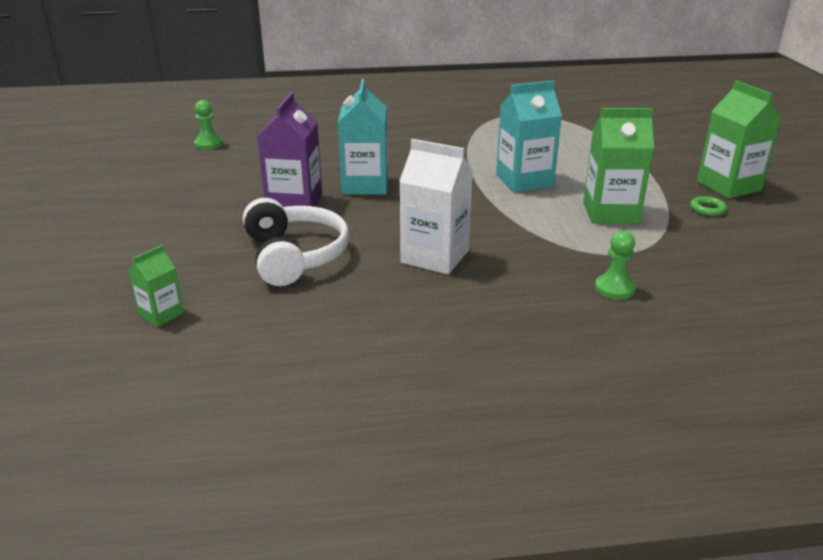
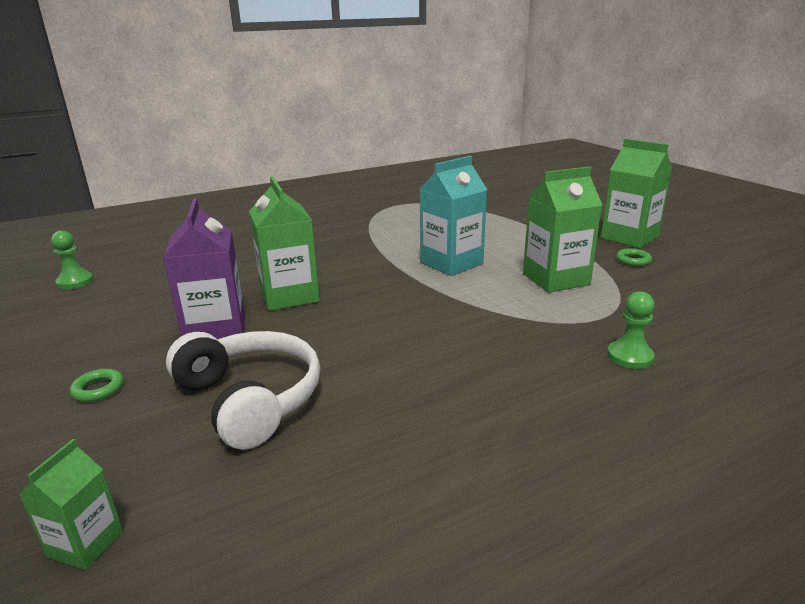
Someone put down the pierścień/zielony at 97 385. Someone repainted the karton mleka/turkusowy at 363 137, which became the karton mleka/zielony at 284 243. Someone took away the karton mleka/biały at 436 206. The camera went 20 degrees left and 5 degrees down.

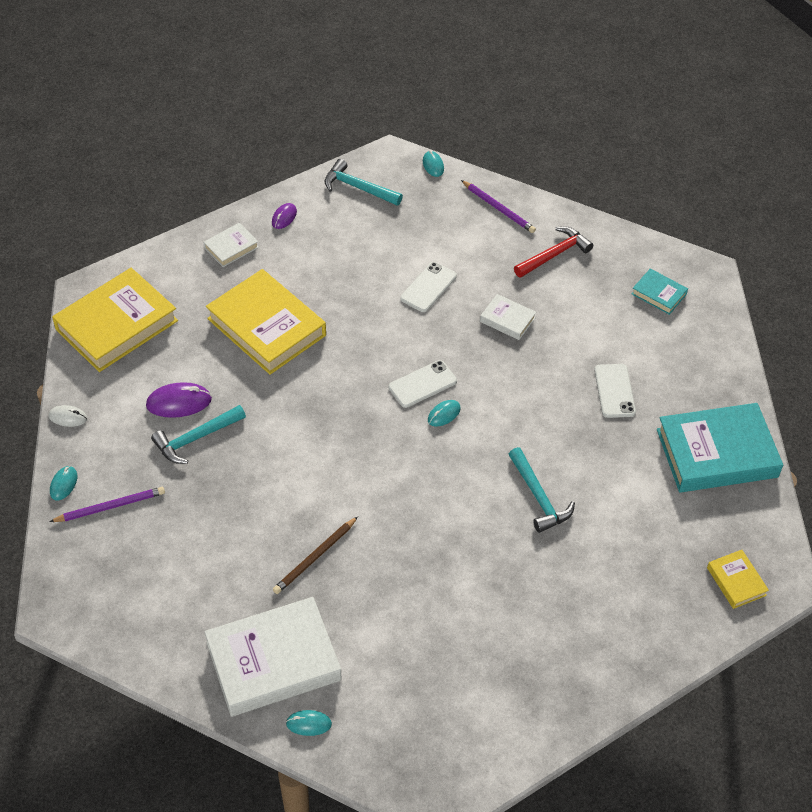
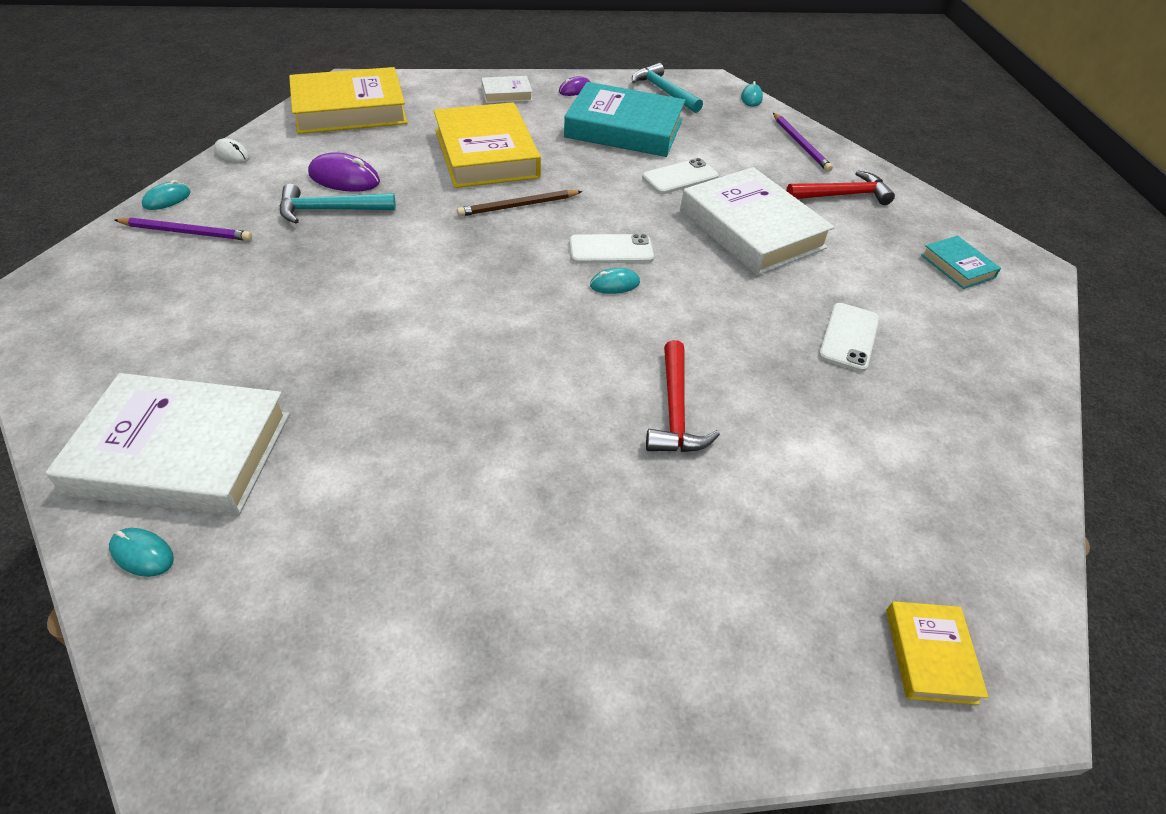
Someone carried the ołówek/brązowy from 315 555 to 520 203. Someone carried the książka/turkusowy from 720 447 to 624 119. Someone repainted the młotek/turkusowy at 542 490, which became the młotek/czerwony at 683 396. Someone scaled the książka/biały at 508 317 by 2.14. The camera went 25 degrees right and 5 degrees down.

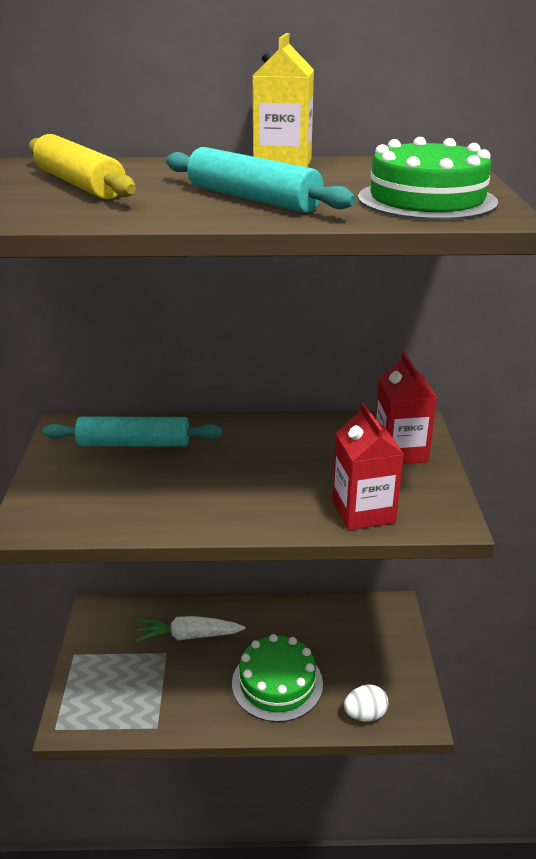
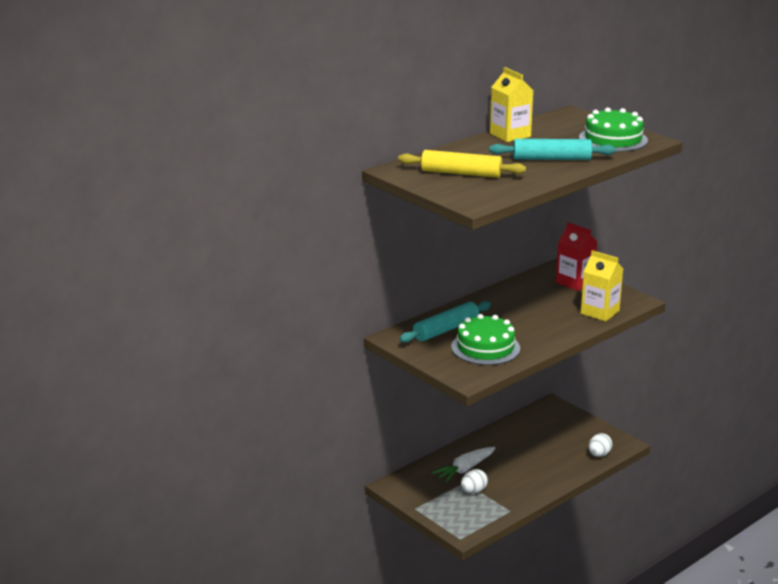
Someone carried the tort/zielony from 277 678 to 485 339. Someone put down the jajko/biały at 474 481. Someone repainted the karton mleka/czerwony at 368 466, which became the karton mleka/żółty at 602 286. The camera went 40 degrees left and 5 degrees down.

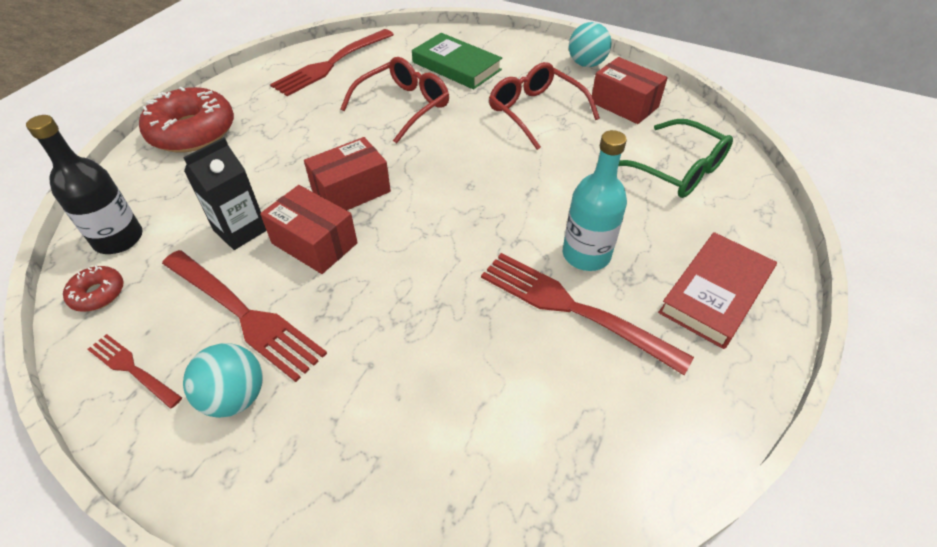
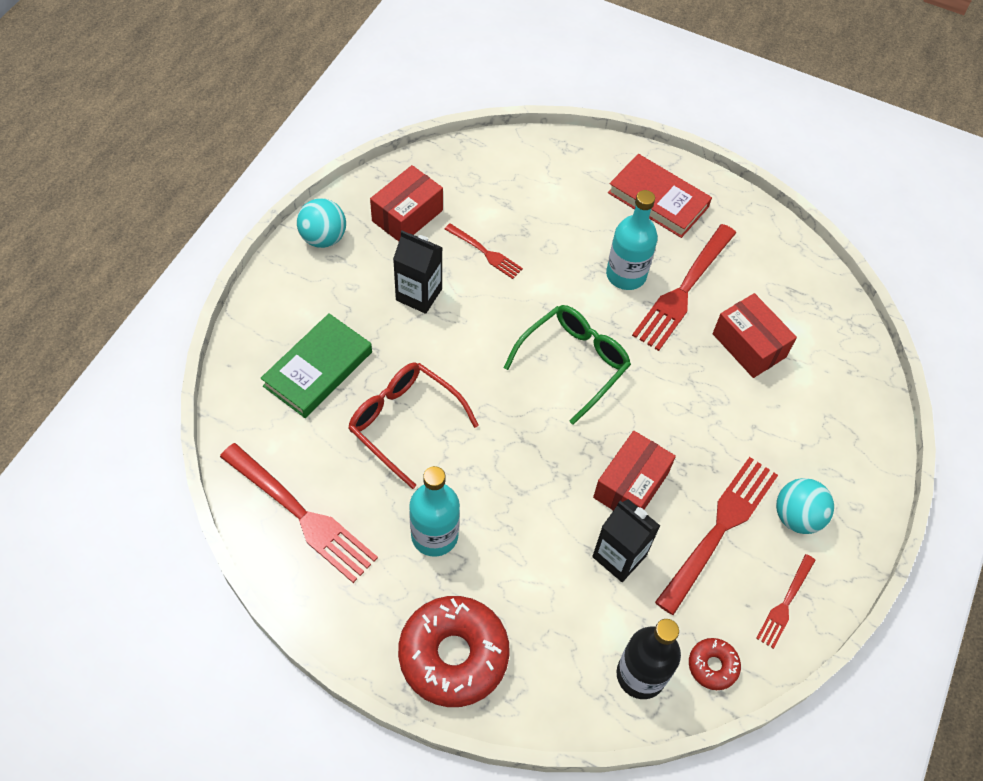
Someone swapped the okulary/czerwony at 544 106 for the karton mleka/czarny at 418 272. Someone put down the butelka/turkusowy at 434 511. Someone put down the widelec/czerwony at 484 251. Someone carried the okulary/zielony from 675 158 to 567 365. Someone carried the pudełko/czerwony from 347 173 to 755 335. The camera went 95 degrees left and 10 degrees up.

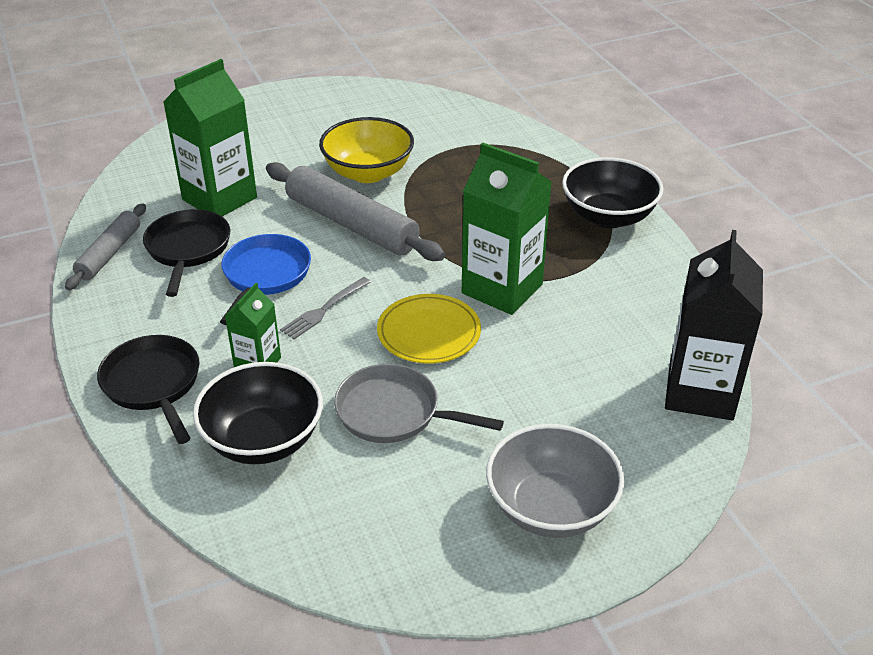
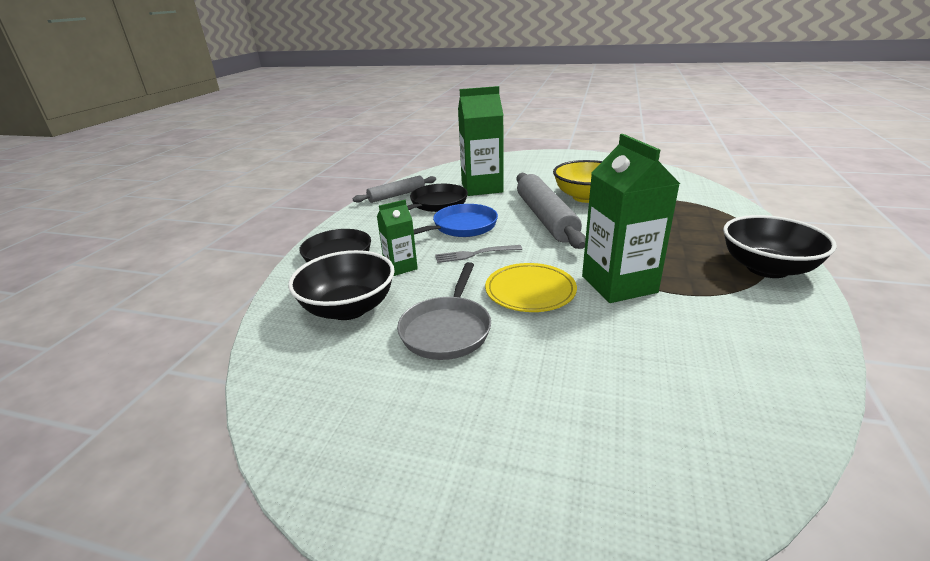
Someone rotated the patelnia/szary at 419 403 by 135 degrees counterclockwise. Someone took away the miska/szary at 555 481. Someone took away the karton mleka/czarny at 714 325. The camera went 40 degrees right and 10 degrees down.

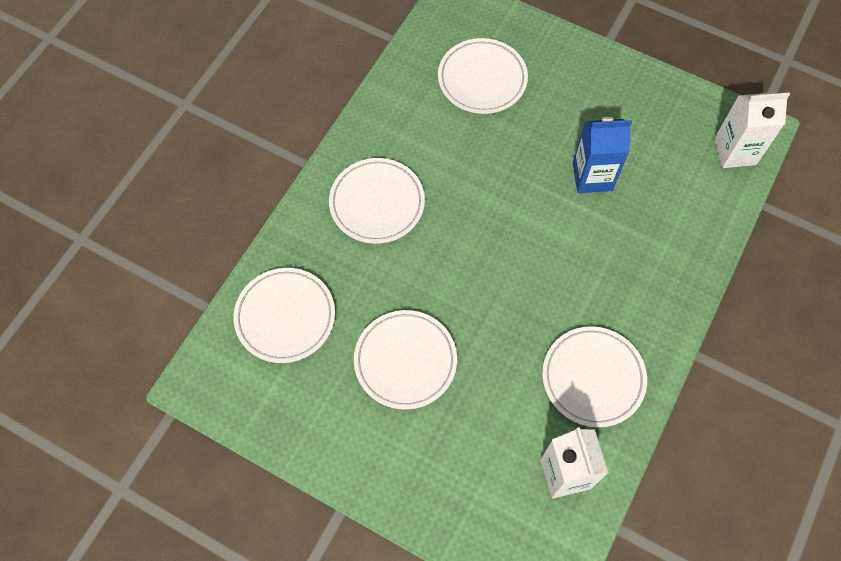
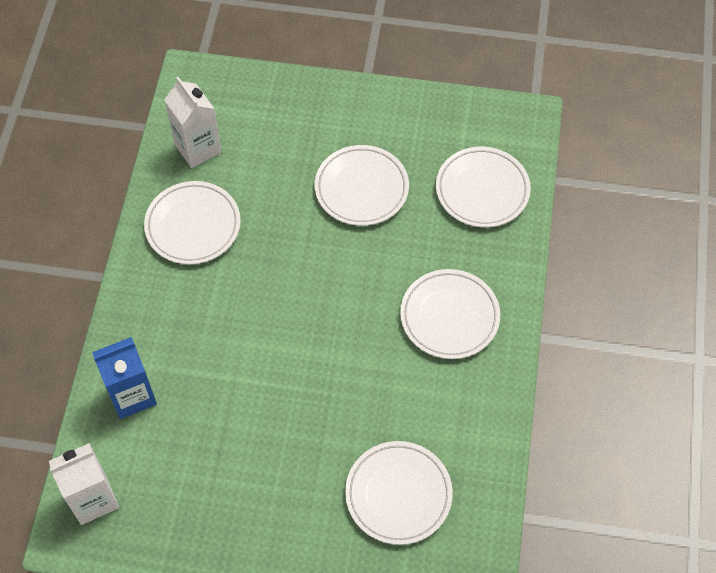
Someone carried the karton mleka/niebieski from 602 155 to 124 378. The camera went 160 degrees right and 5 degrees down.

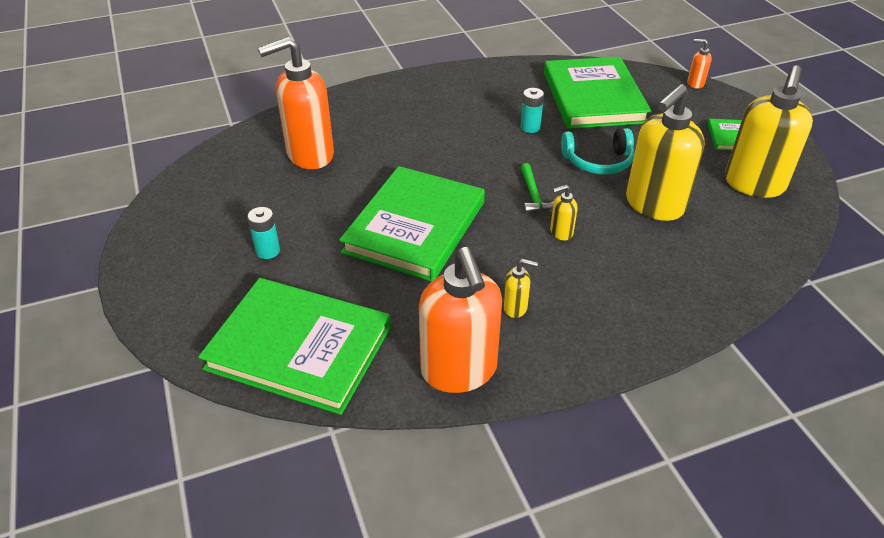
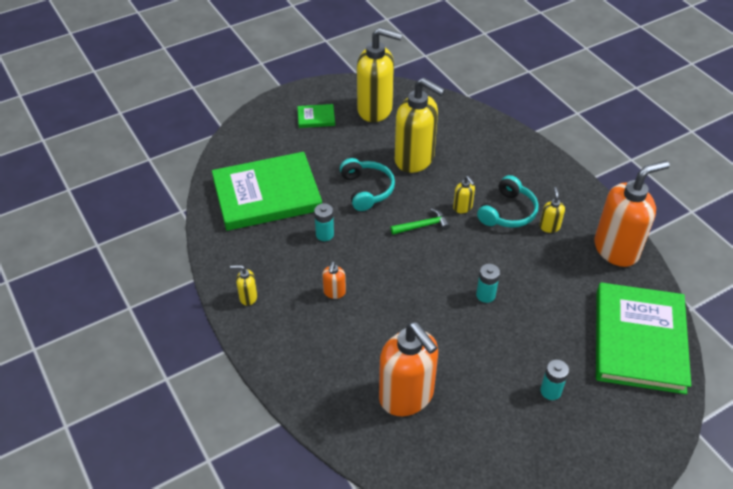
Someone put down the dozownik mydła/żółty at 244 285. Someone carried the dozownik mydła/pomarańczowy from 699 64 to 334 280. Someone swapped the książka/zielony at 412 224 for the bateria/turkusowy at 488 283. Someone put down the słuchawki/turkusowy at 508 201. The camera went 100 degrees left and 5 degrees up.

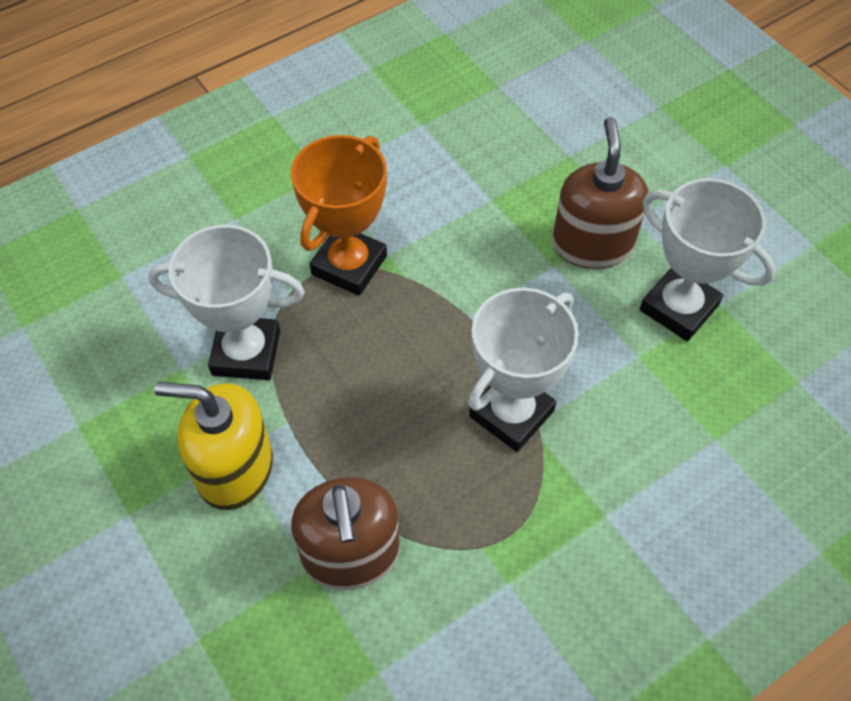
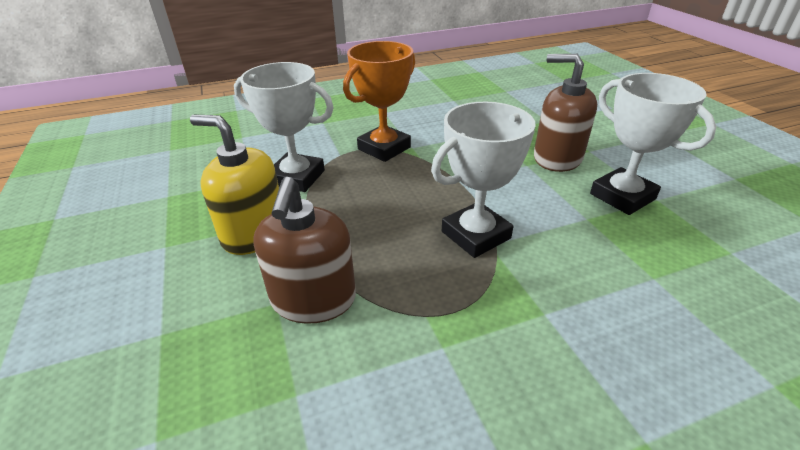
Someone rotated the dozownik mydła/brązowy at 600 193 by 75 degrees counterclockwise. The camera went 15 degrees right and 20 degrees down.

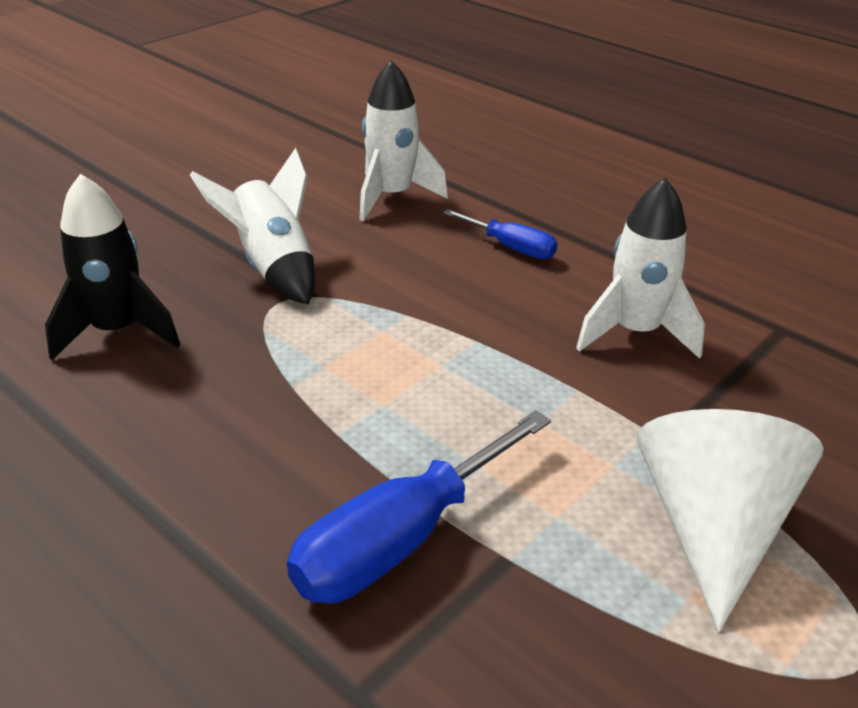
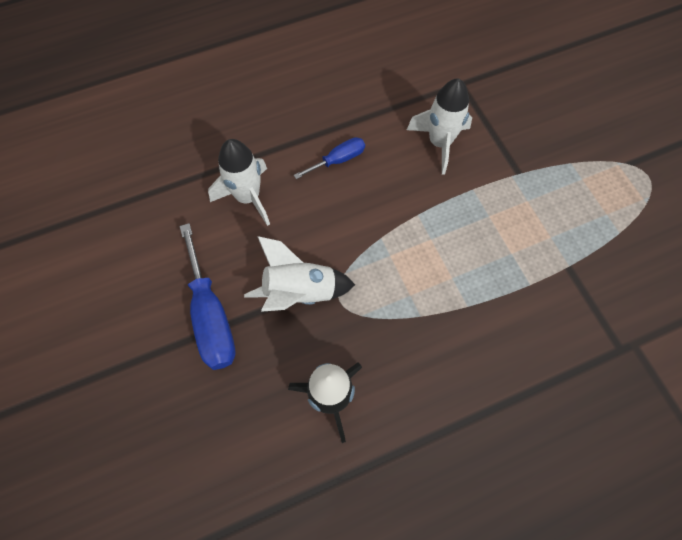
Someone carried the śrubokręt/niebieski from 419 507 to 208 296. Someone took away the stożek/biały at 730 520. The camera went 65 degrees left and 30 degrees up.

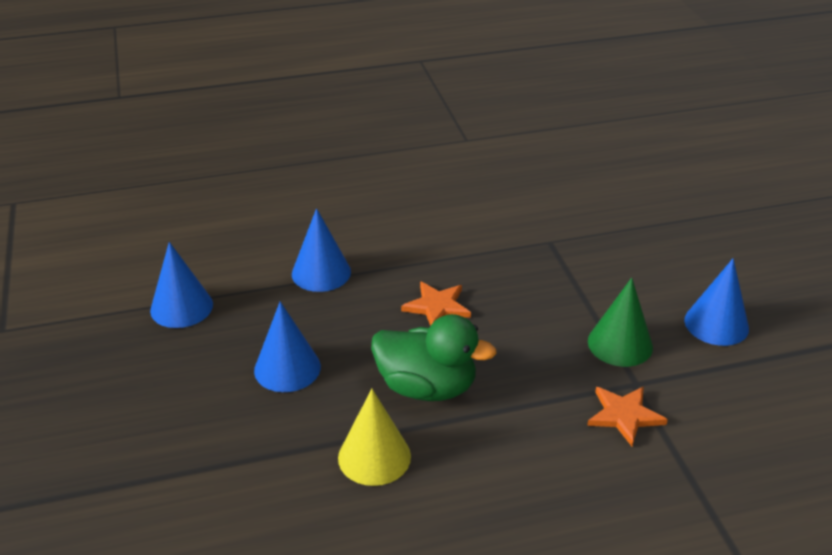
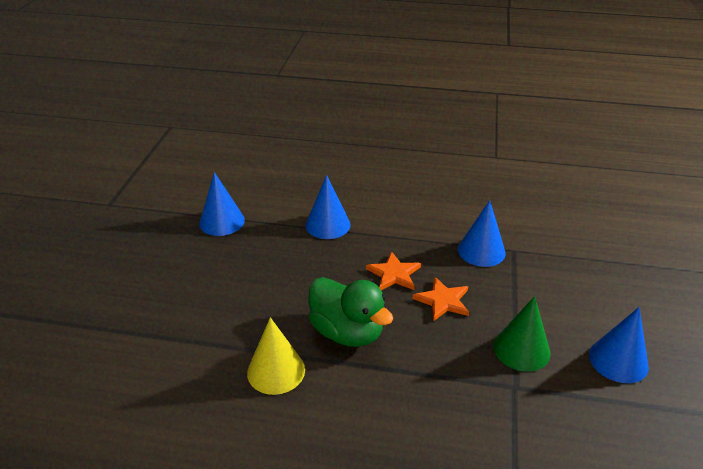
Someone carried the gwiazda/pomarańczowy from 627 416 to 441 299. Someone carried the stożek/niebieski from 287 347 to 482 233. The camera went 25 degrees right and 0 degrees up.

